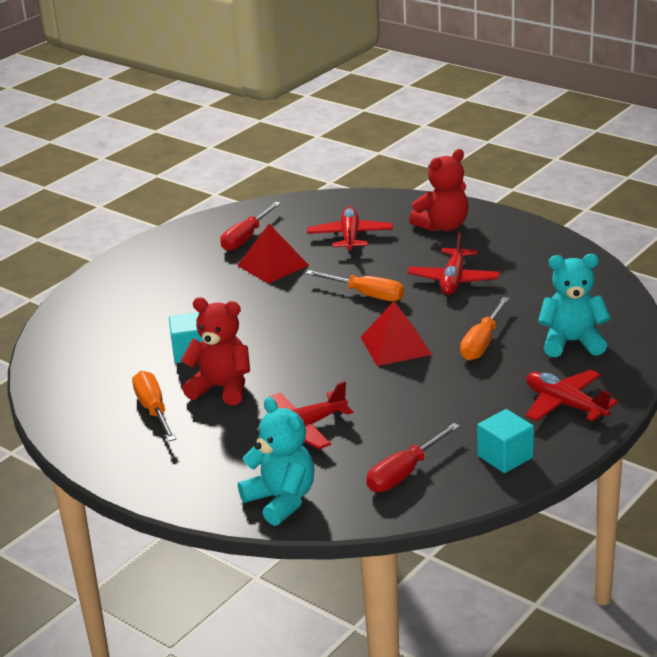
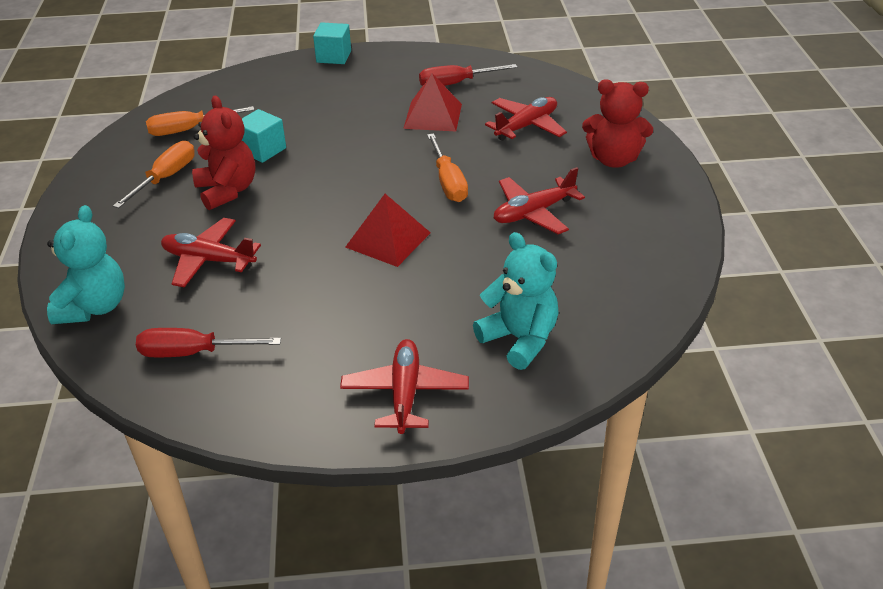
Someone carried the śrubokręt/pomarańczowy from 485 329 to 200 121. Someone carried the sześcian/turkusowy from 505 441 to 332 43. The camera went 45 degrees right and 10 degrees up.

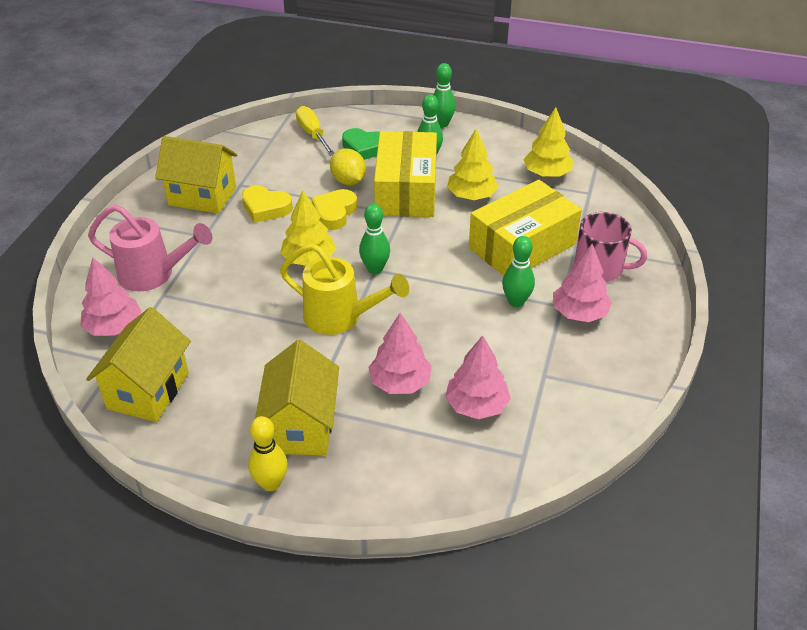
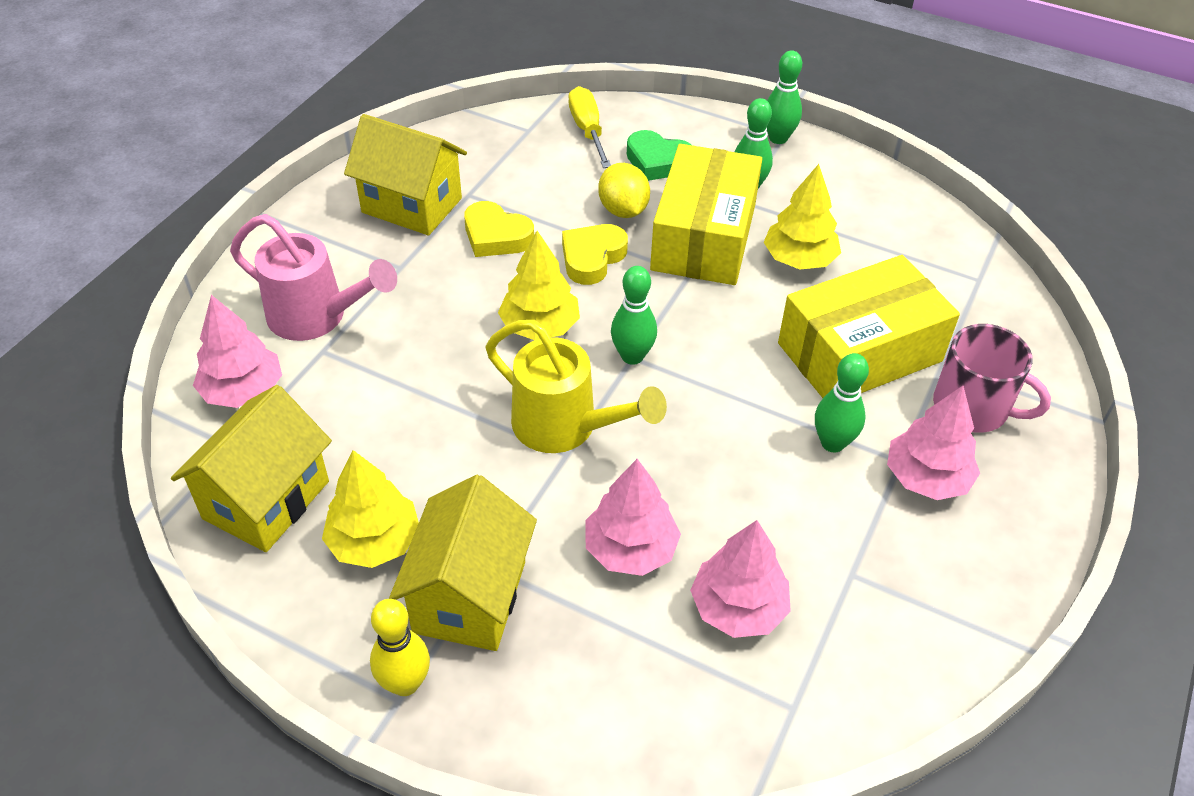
Someone carried the drzewko/żółty from 548 142 to 370 509. The camera went 10 degrees right and 5 degrees up.

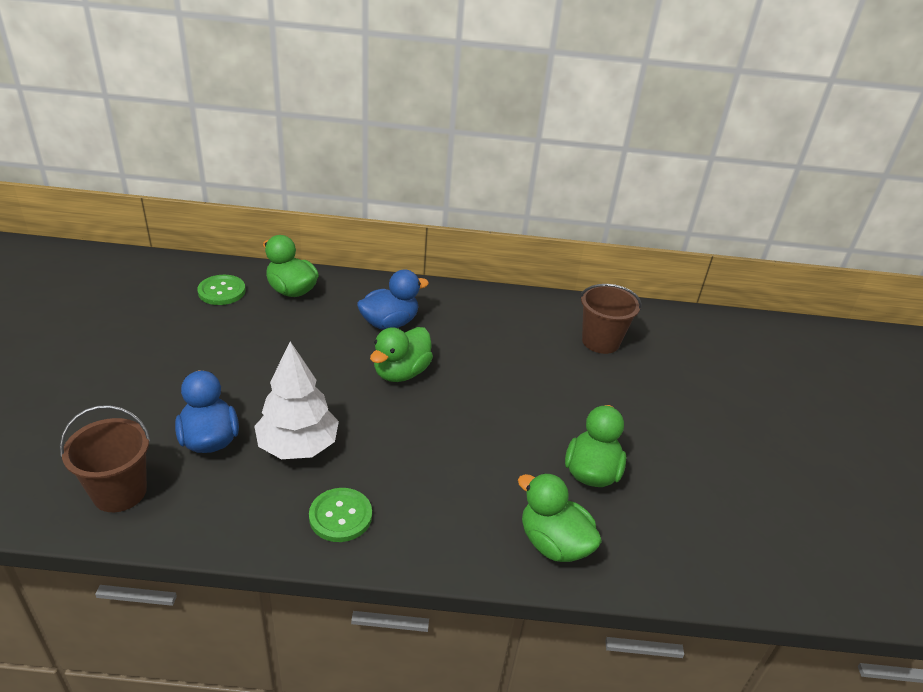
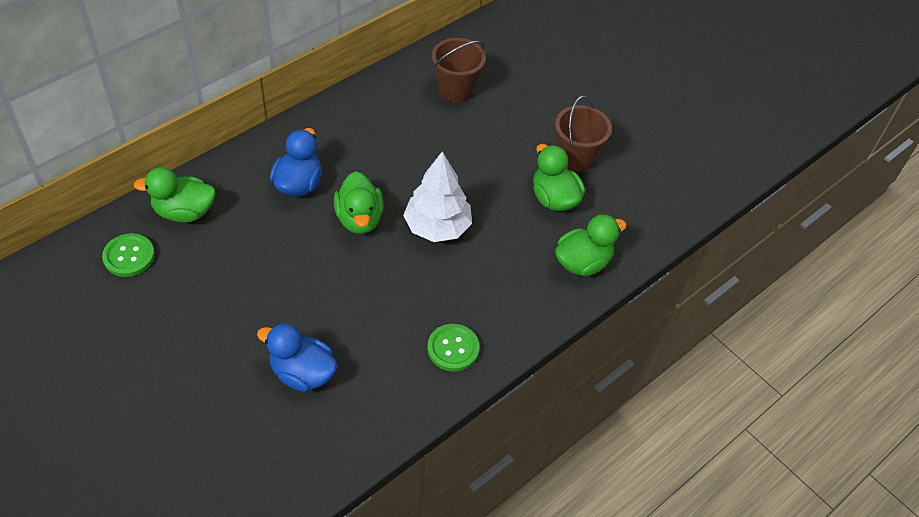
Someone carried the drzewko/biały from 296 400 to 437 196. Someone carried the wiadro/brązowy from 105 458 to 583 134. Someone rotated the kaczka/zielony at 560 517 by 150 degrees clockwise. The camera went 45 degrees left and 15 degrees up.

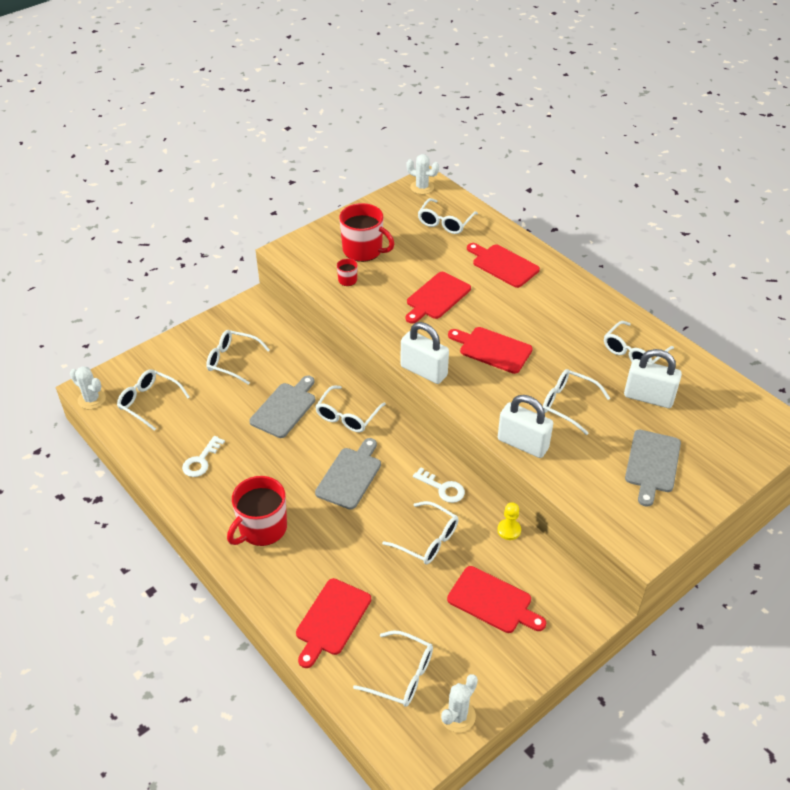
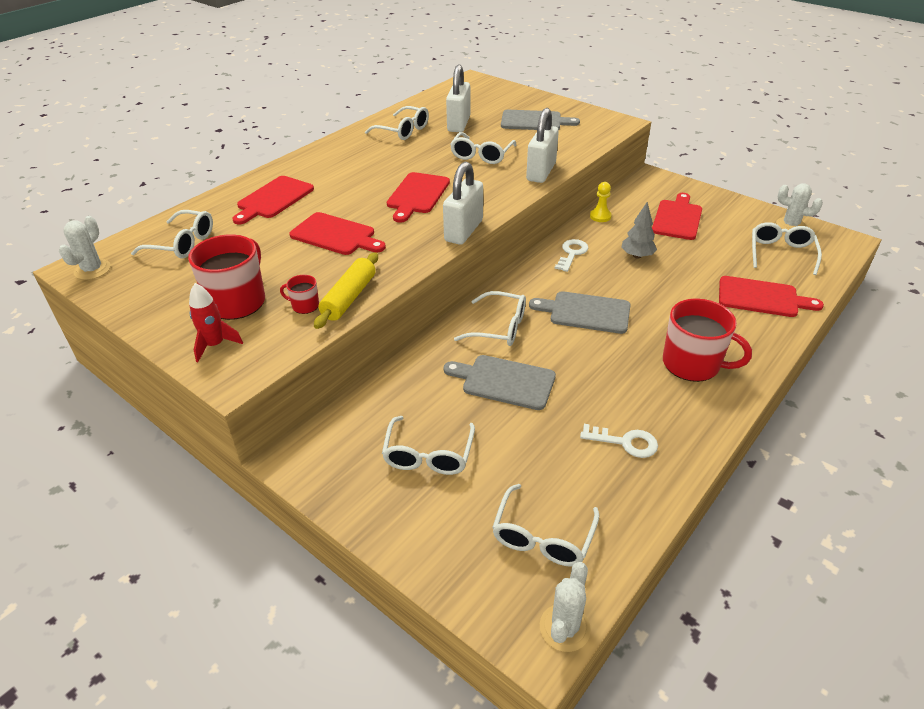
Someone put down the rakieta/czerwony at 216 322. Someone put down the wałek do ciasta/żółty at 346 290. Someone swapped the okulary/biały at 420 532 for the drzewko/szary at 639 230. The camera went 100 degrees left and 5 degrees down.

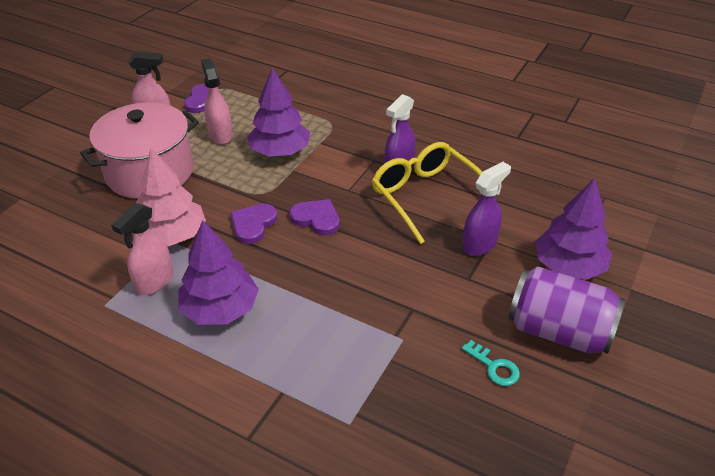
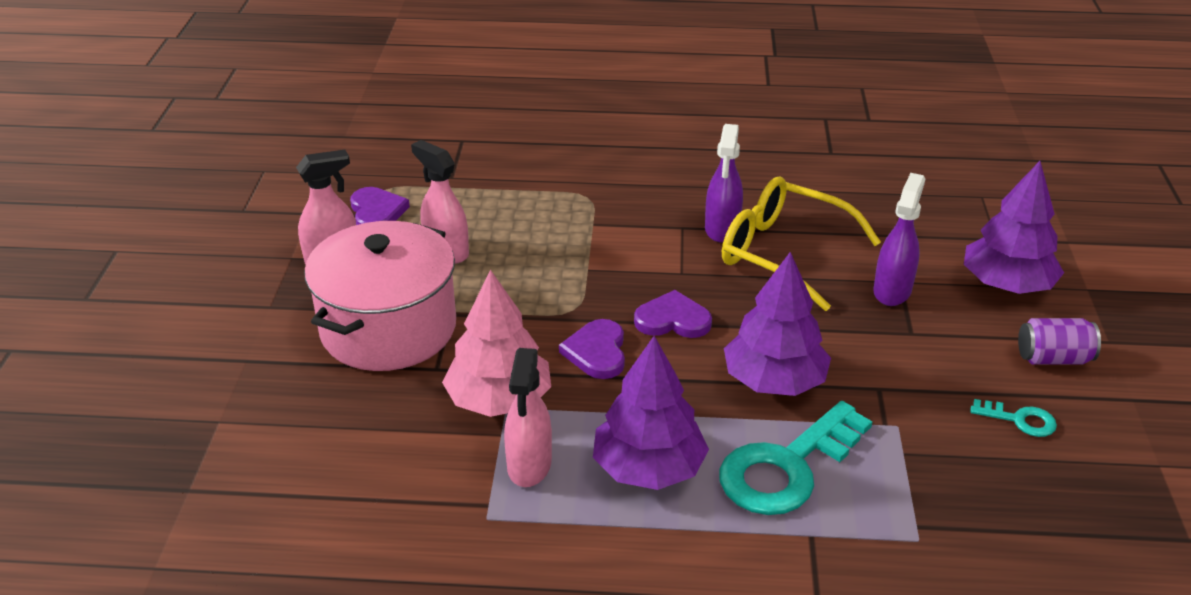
Someone put down the klucz/turkusowy at 796 458. Someone carried the drzewko/fioletowy from 278 112 to 777 324. Someone scaled the puszka/fioletowy at 566 310 by 0.55. The camera went 25 degrees left and 5 degrees down.

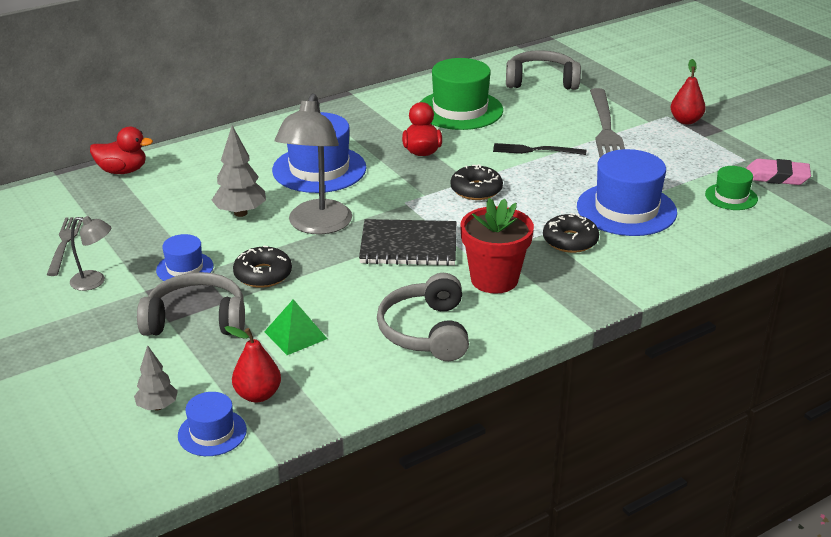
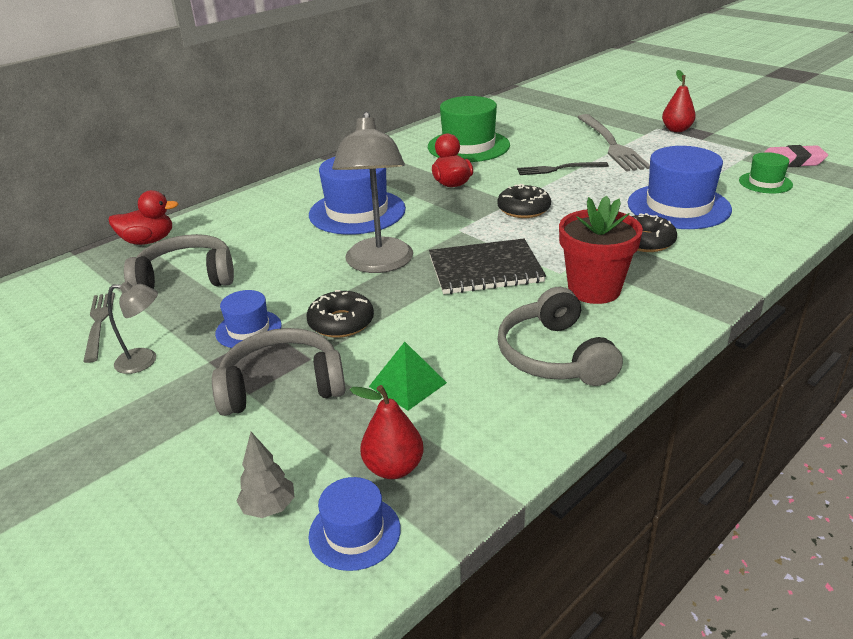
Someone carried the słuchawki/szary from 543 70 to 179 261. Someone took away the drzewko/szary at 239 171. The camera went 10 degrees left and 0 degrees up.

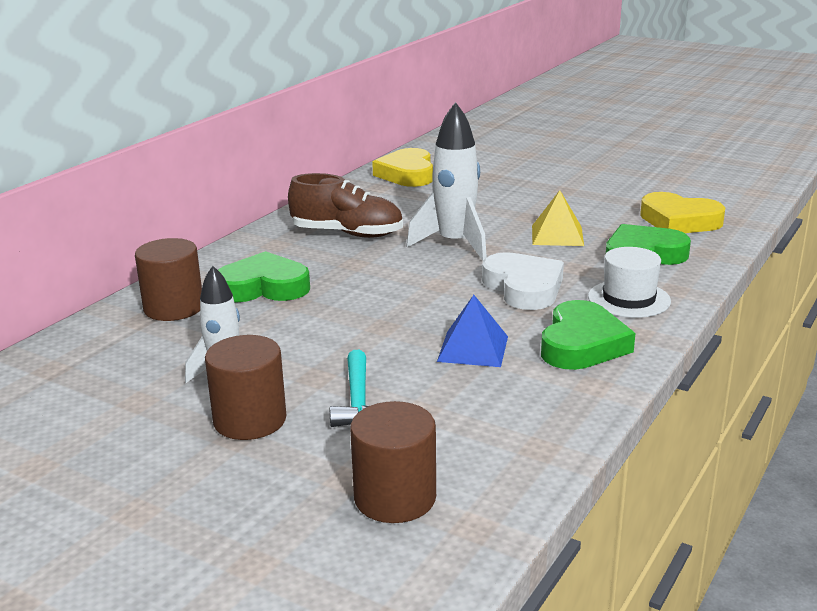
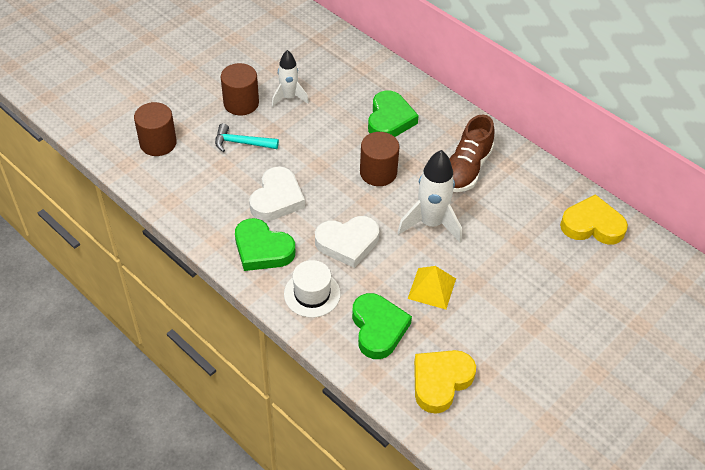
Someone swapped the piramida/niebieski at 472 331 for the serce/biały at 277 194. Someone carried the walec/brązowy from 168 279 to 379 159. The camera went 100 degrees right and 25 degrees up.

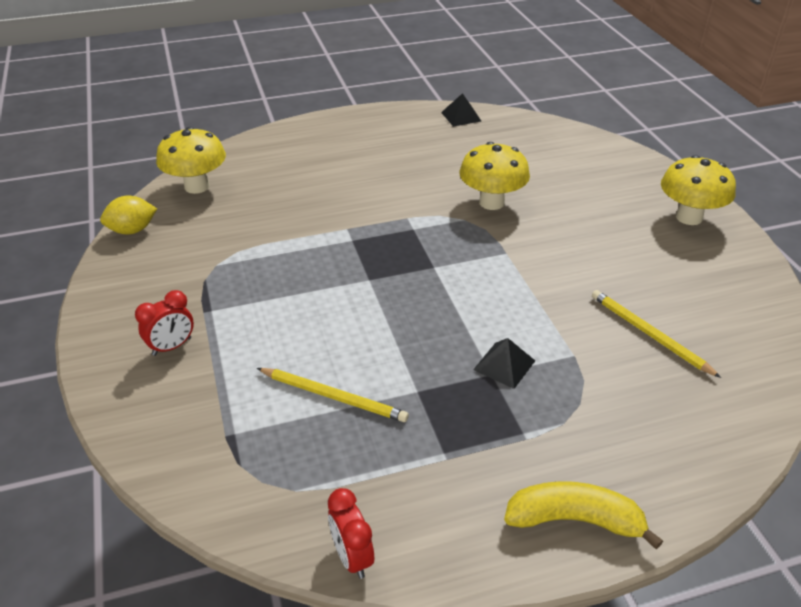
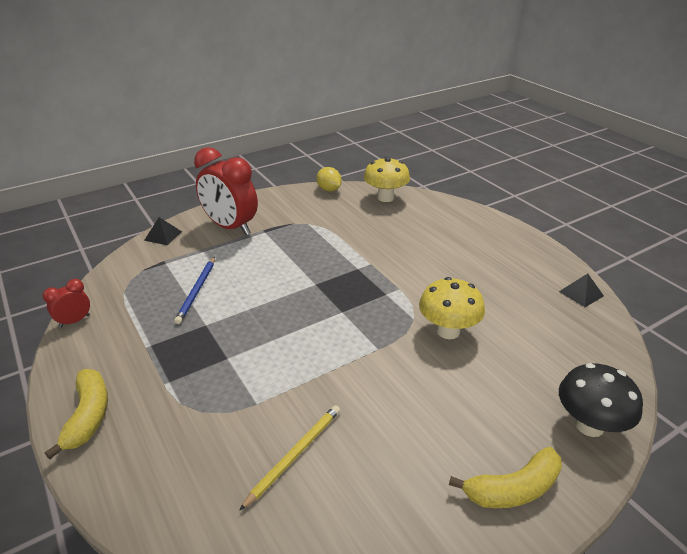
Someone carried the piramida/czarny from 504 363 to 163 231. Someone repainted the ołówek/żółty at 333 395, which became the ołówek/niebieski at 194 290. Someone scaled the budzik/czerwony at 164 323 by 2.15. Someone swapped the grzyb/żółty at 698 190 for the banan/żółty at 505 477. Someone put down the grzyb/czarny at 601 400. The camera went 75 degrees right and 5 degrees down.

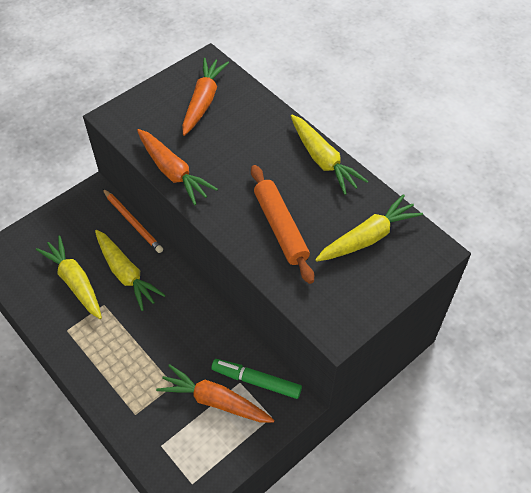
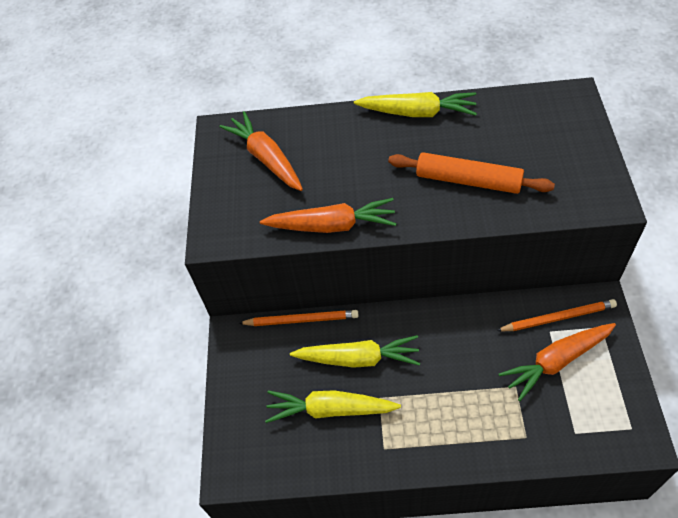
Someone swapped the flamaster/zielony at 256 379 for the ołówek/pomarańczowy at 556 315. Someone took away the marchewka/żółty at 369 228. The camera went 45 degrees left and 0 degrees up.

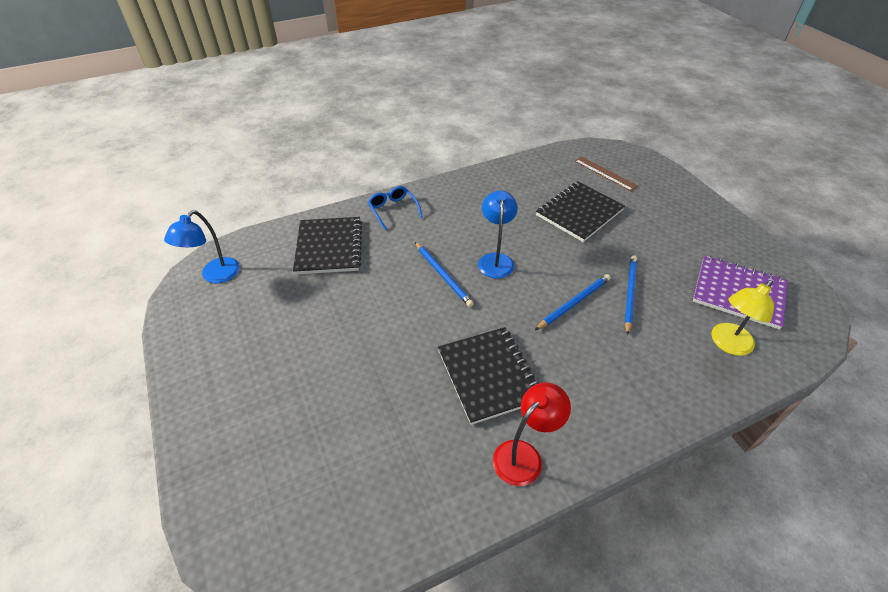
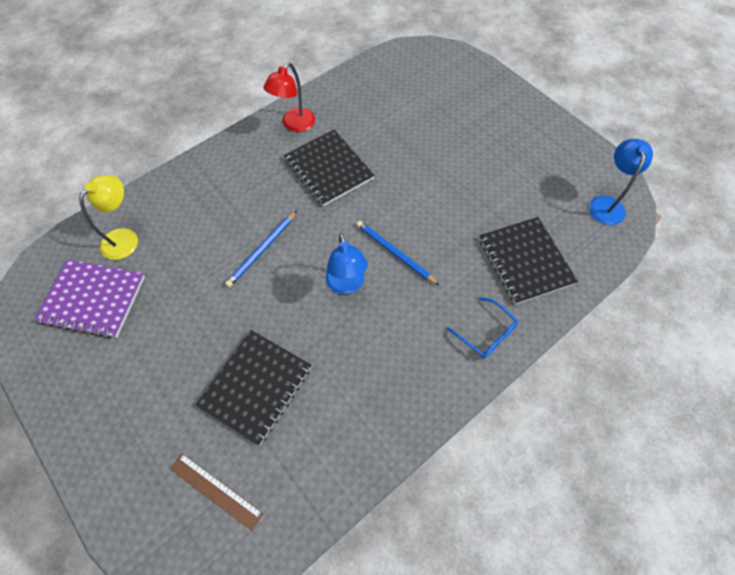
Someone took away the ołówek/niebieski at 631 295. The camera went 165 degrees right and 15 degrees up.

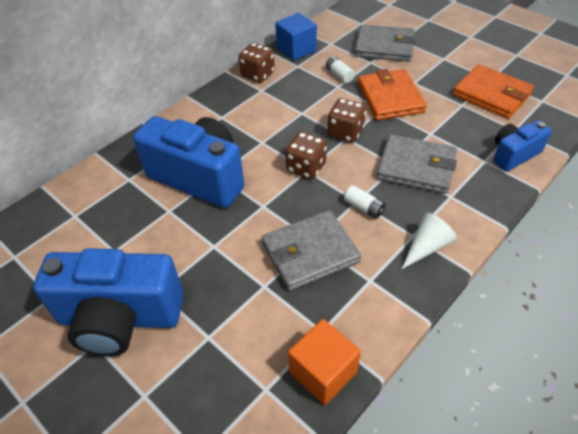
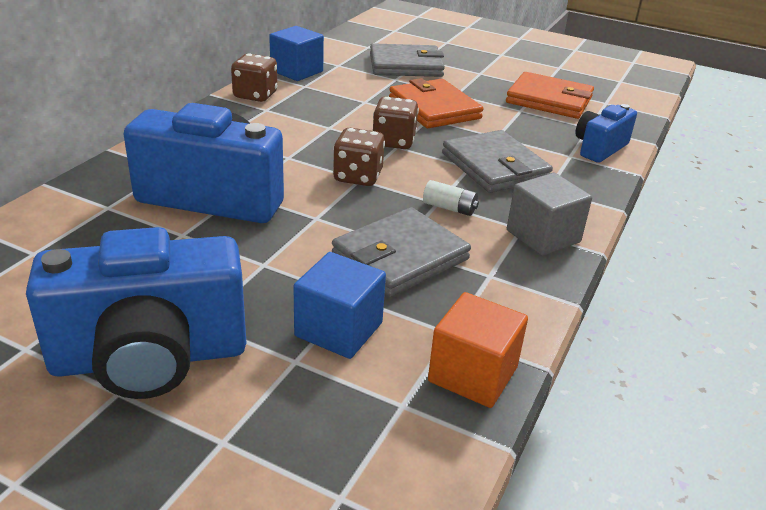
Someone put down the sześcian/niebieski at 340 305. Someone rotated the portfel/szary at 416 164 by 60 degrees clockwise. Someone swapped the stożek/biały at 429 240 for the sześcian/szary at 549 214. Someone took away the bateria/biały at 340 69. The camera went 20 degrees left and 15 degrees down.

